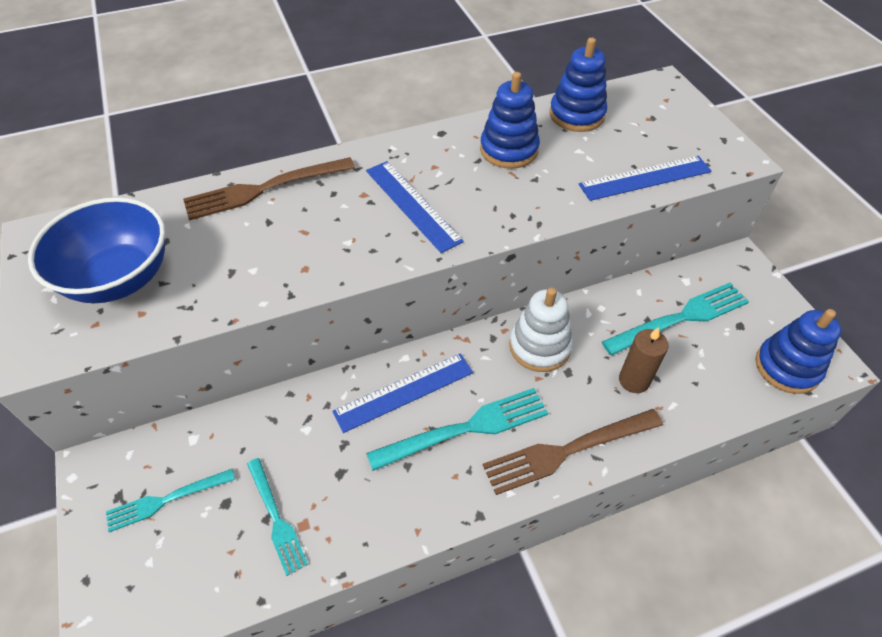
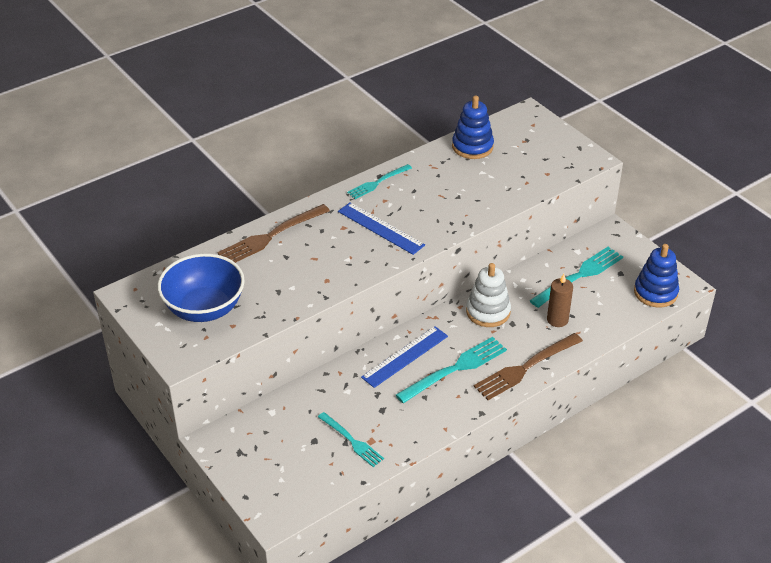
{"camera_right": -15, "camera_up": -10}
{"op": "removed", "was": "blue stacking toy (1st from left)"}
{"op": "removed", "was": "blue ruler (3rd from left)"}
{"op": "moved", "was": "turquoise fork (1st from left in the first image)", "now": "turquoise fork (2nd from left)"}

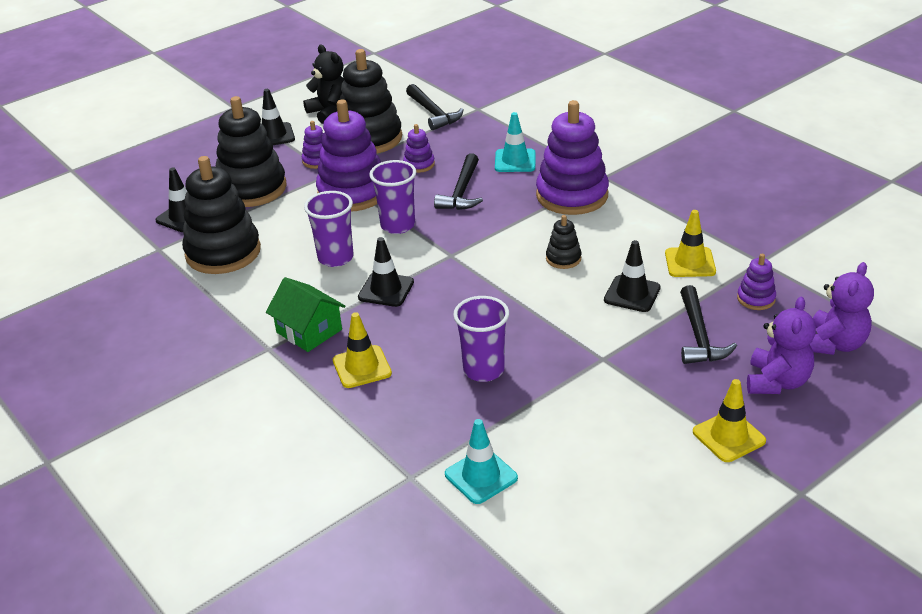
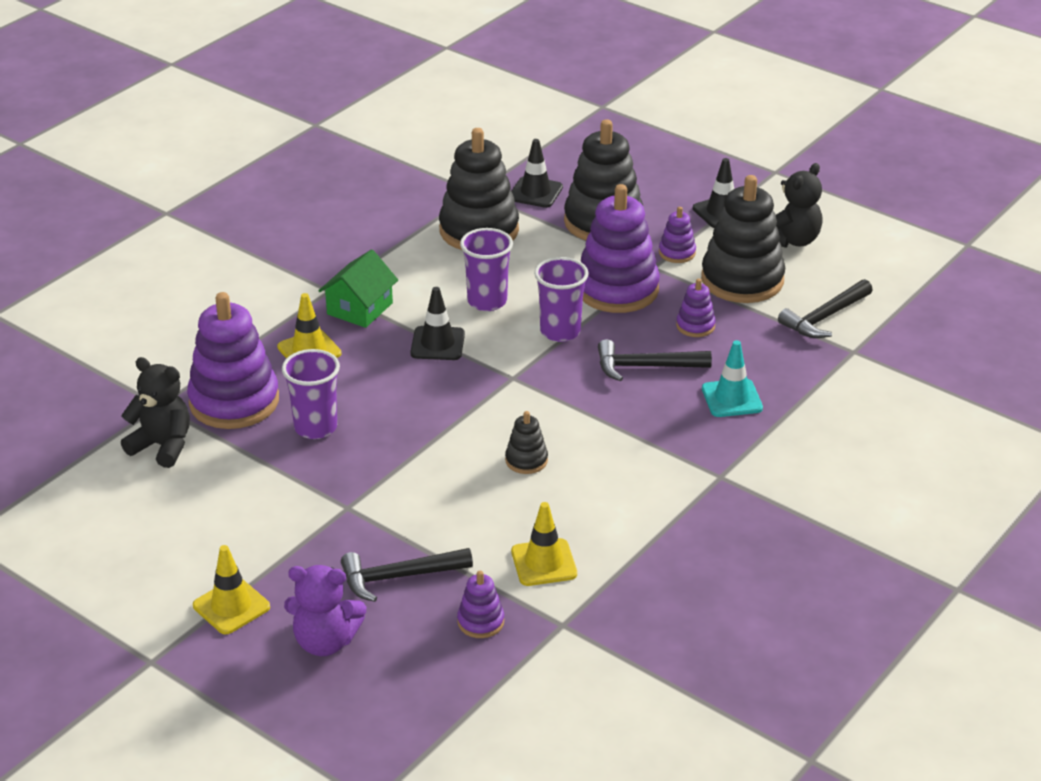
{"camera_right": 75, "camera_up": 0}
{"op": "moved", "was": "purple stacking toy (4th from left in the first image)", "now": "purple stacking toy (1st from left)"}
{"op": "removed", "was": "black traffic cone (4th from left)"}
{"op": "removed", "was": "purple teddy bear (2nd from left)"}
{"op": "replaced", "was": "turquoise traffic cone (1st from left)", "now": "black teddy bear (1st from left)"}

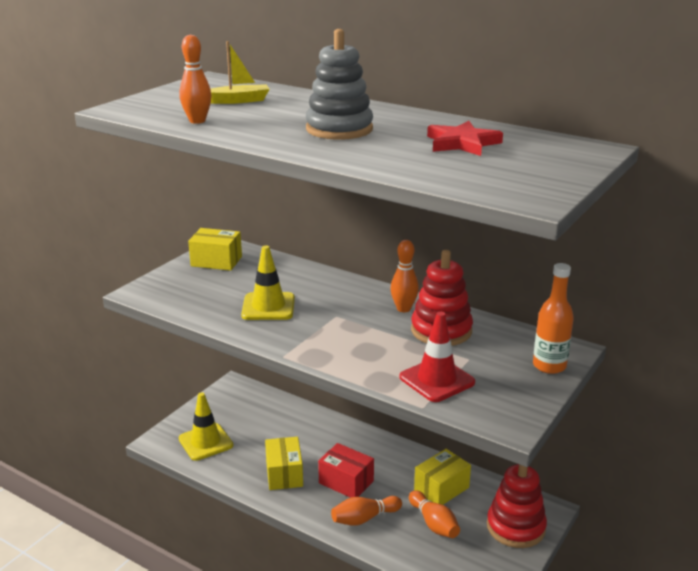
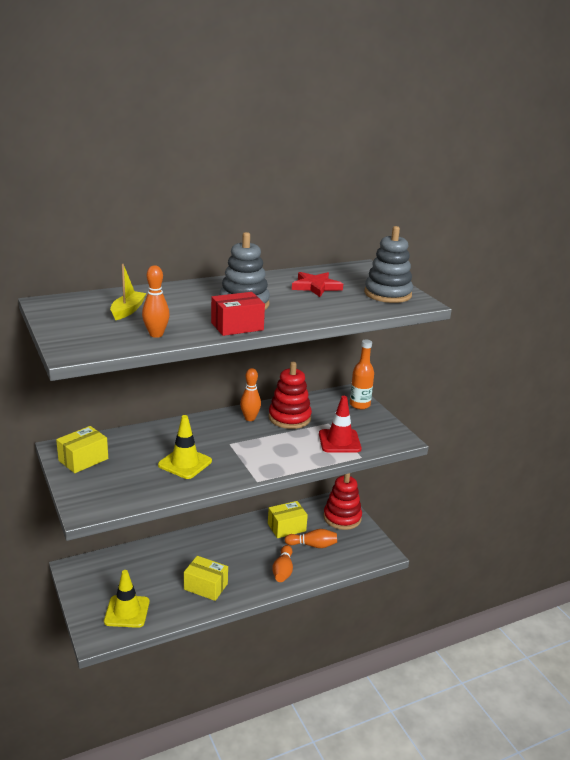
{"camera_right": -60, "camera_up": 0}
{"op": "moved", "was": "red box"}
{"op": "turned", "was": "yellow box (3rd from left)", "clockwise": 75}
{"op": "added", "now": "grey stacking toy (2nd from left)"}

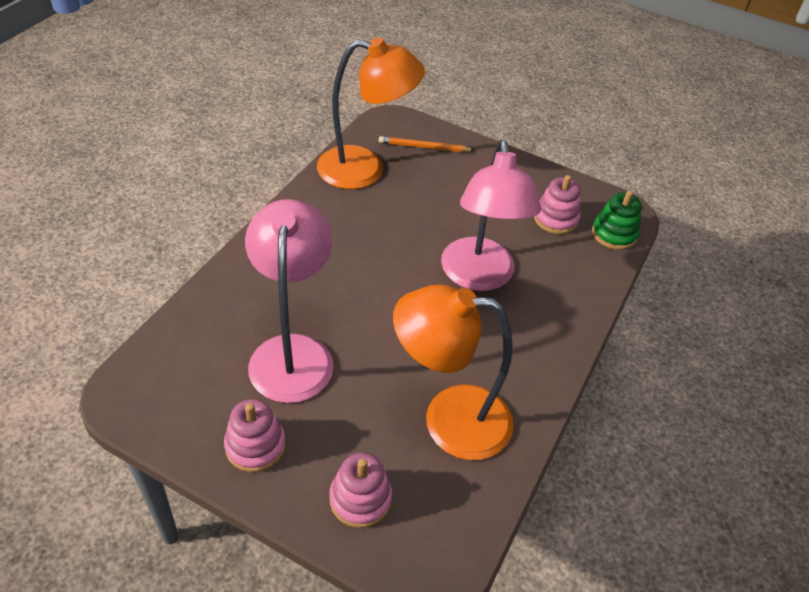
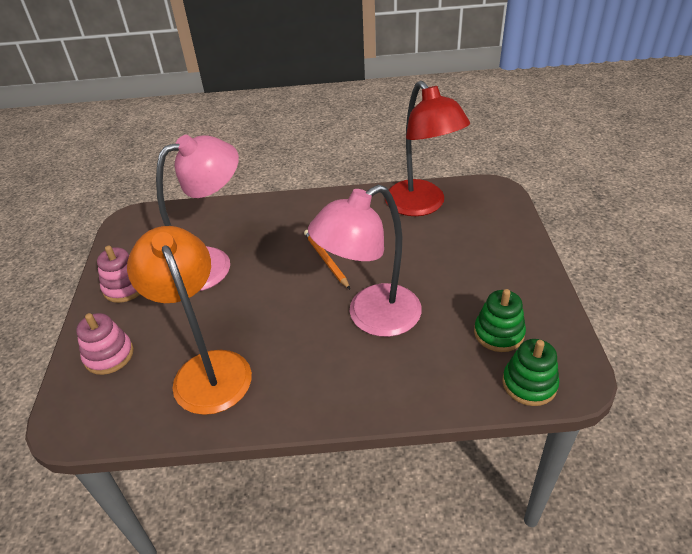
{"camera_right": 65, "camera_up": -5}
{"op": "recoloured", "was": "orange lamp (1st from left)", "now": "red lamp"}
{"op": "moved", "was": "orange pencil"}
{"op": "recoloured", "was": "pink stacking toy (3rd from left)", "now": "green stacking toy (1st from left)"}

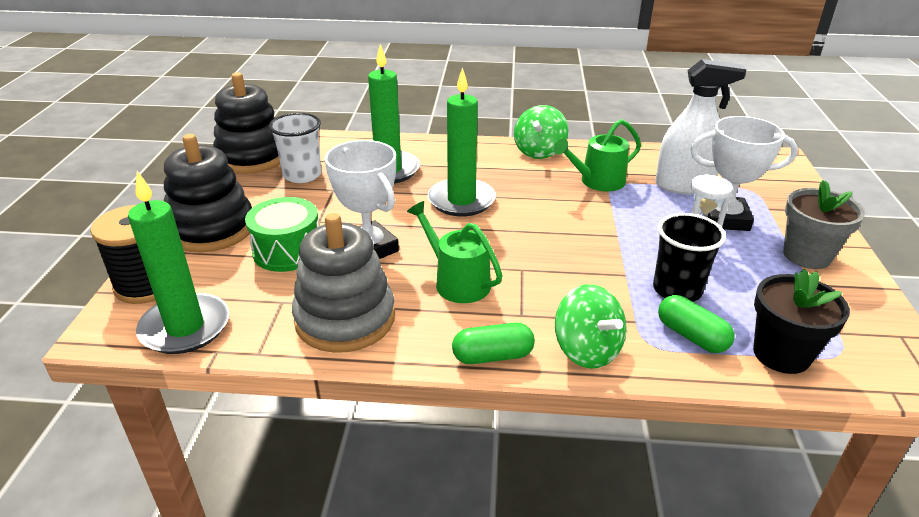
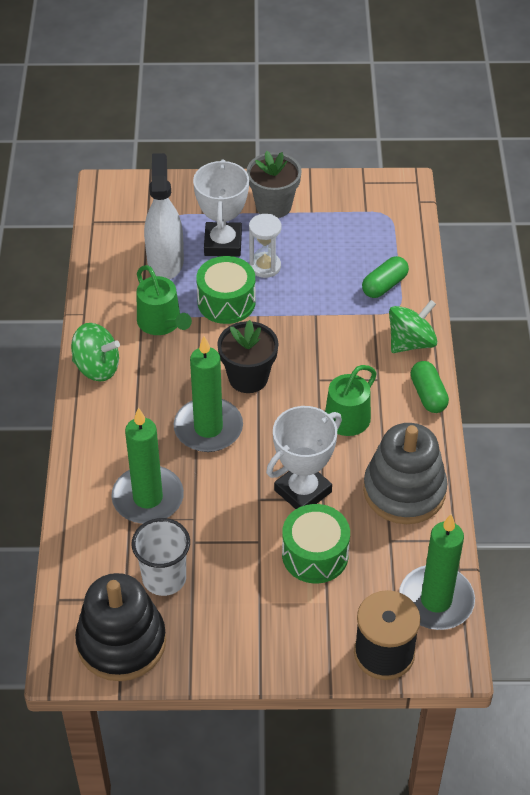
{"camera_right": -95, "camera_up": 15}
{"op": "removed", "was": "black stacking toy (1st from left)"}
{"op": "removed", "was": "black cup"}
{"op": "moved", "was": "black flower pot"}
{"op": "added", "now": "green drum (1st from left)"}

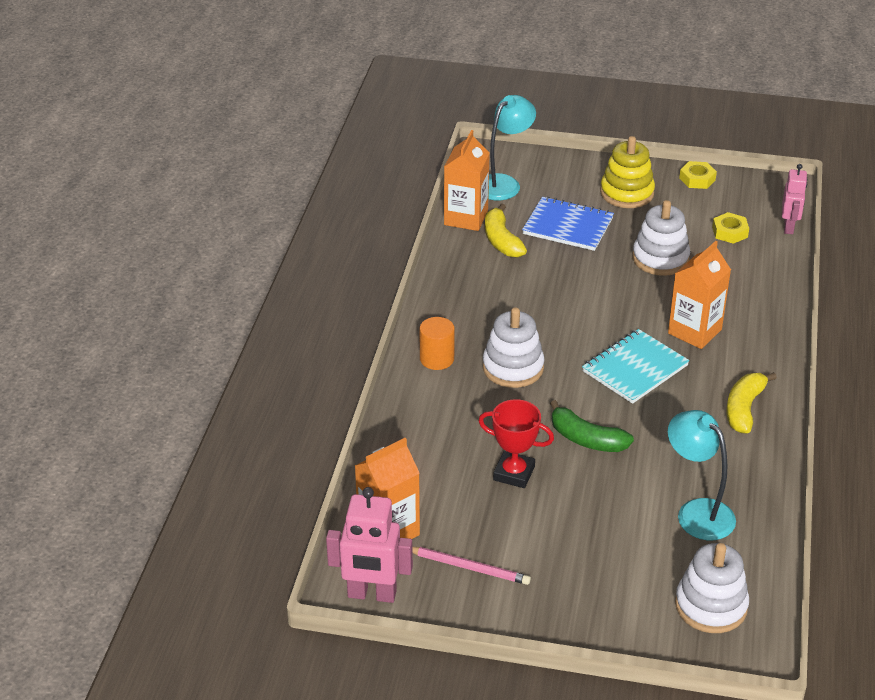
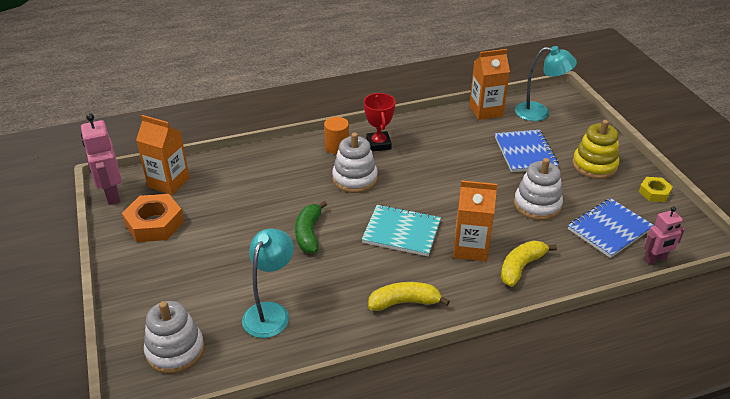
{"camera_right": 60, "camera_up": 0}
{"op": "moved", "was": "yellow banana (1st from left in the first image)", "now": "yellow banana (2nd from left)"}
{"op": "replaced", "was": "yellow nut (2nd from left)", "now": "blue notebook (2nd from left)"}
{"op": "moved", "was": "red trophy"}
{"op": "replaced", "was": "pink pencil", "now": "orange nut"}

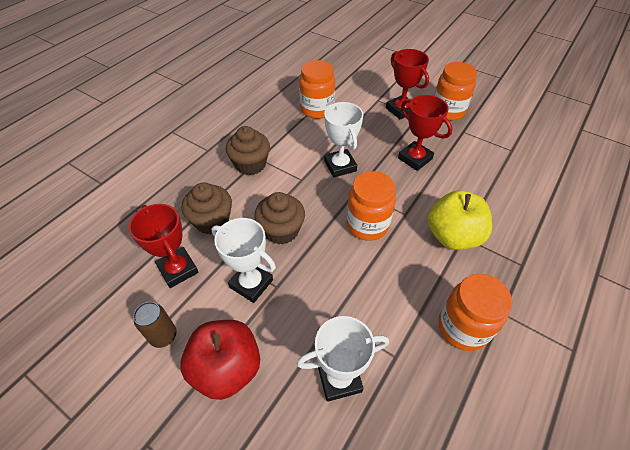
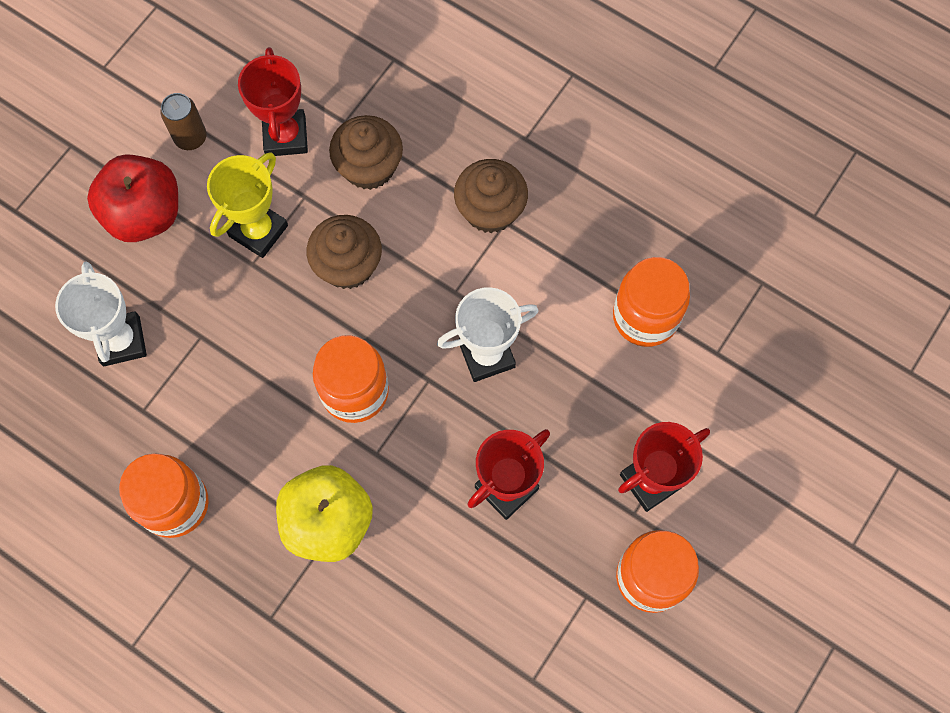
{"camera_right": 90, "camera_up": 20}
{"op": "turned", "was": "red trophy (1st from left)", "clockwise": -60}
{"op": "recoloured", "was": "white trophy (1st from left)", "now": "yellow trophy"}

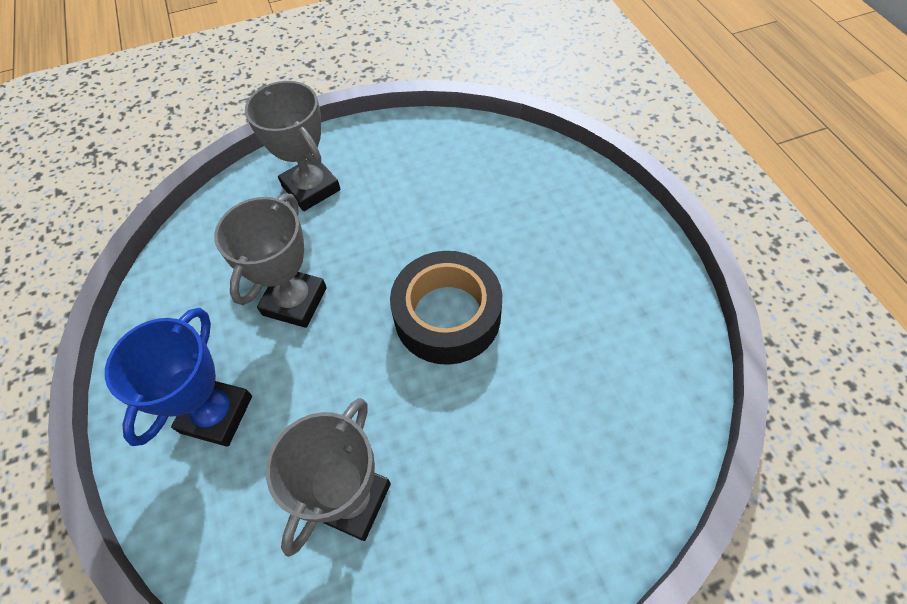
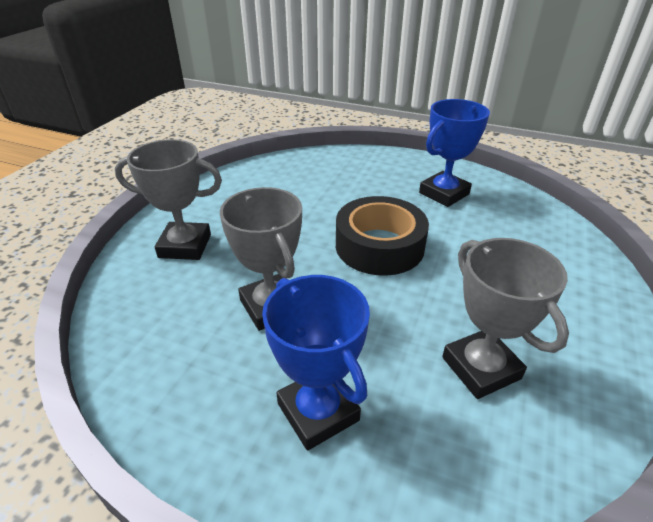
{"camera_right": -50, "camera_up": -20}
{"op": "added", "now": "blue trophy (2nd from left)"}

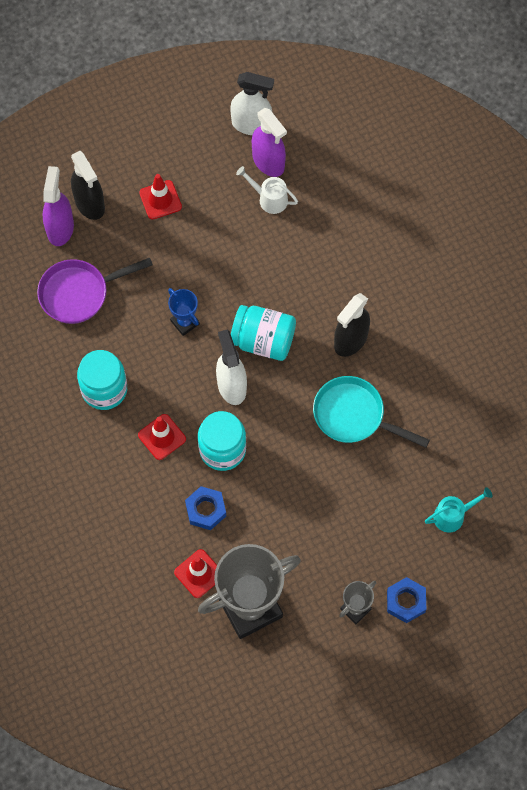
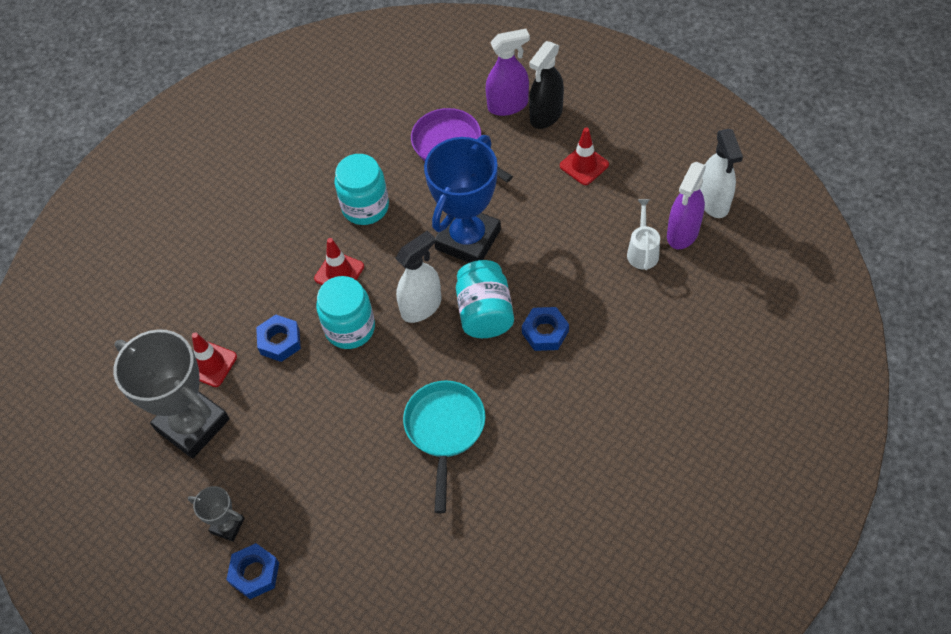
{"camera_right": 70, "camera_up": -10}
{"op": "resized", "was": "blue trophy", "ratio": 2.17}
{"op": "removed", "was": "black spray bottle (2nd from left)"}
{"op": "removed", "was": "turquoise watering can"}
{"op": "added", "now": "blue nut (3rd from left)"}

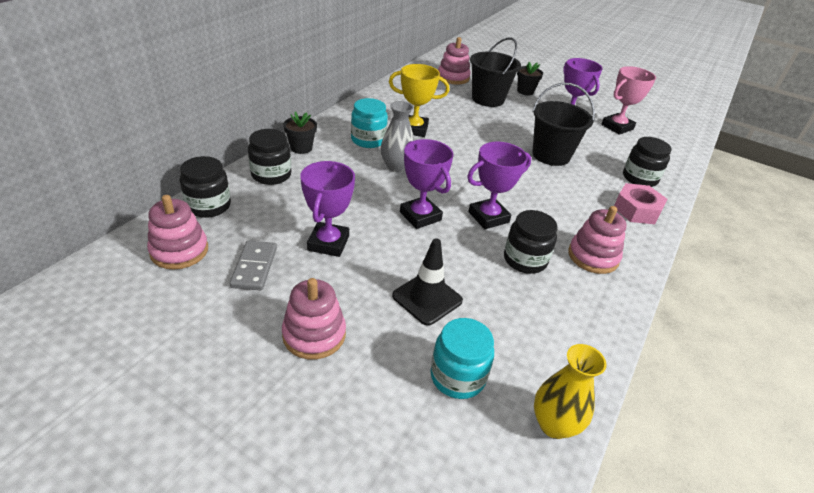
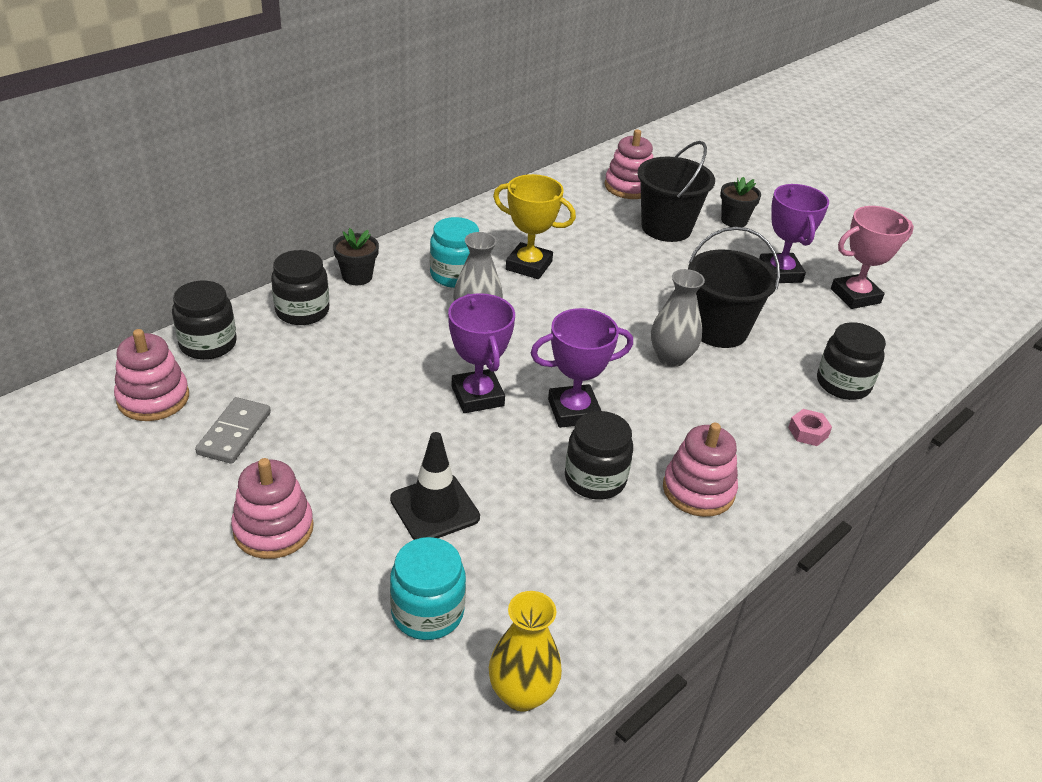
{"camera_right": 15, "camera_up": 0}
{"op": "removed", "was": "purple trophy (1st from left)"}
{"op": "resized", "was": "pink nut", "ratio": 0.55}
{"op": "added", "now": "grey vase (2nd from left)"}

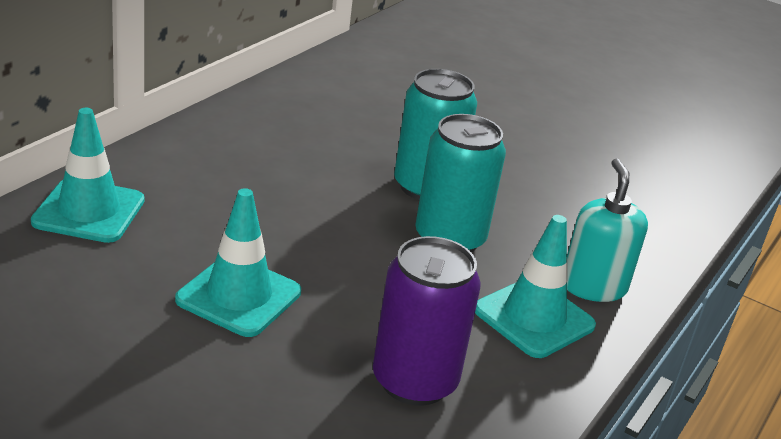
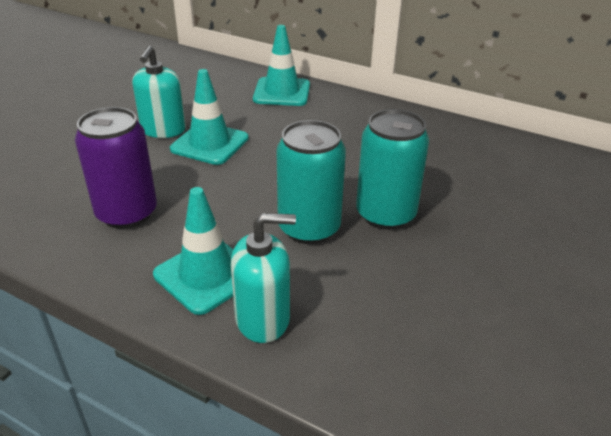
{"camera_right": 90, "camera_up": 5}
{"op": "added", "now": "turquoise soap dispenser (1st from left)"}

